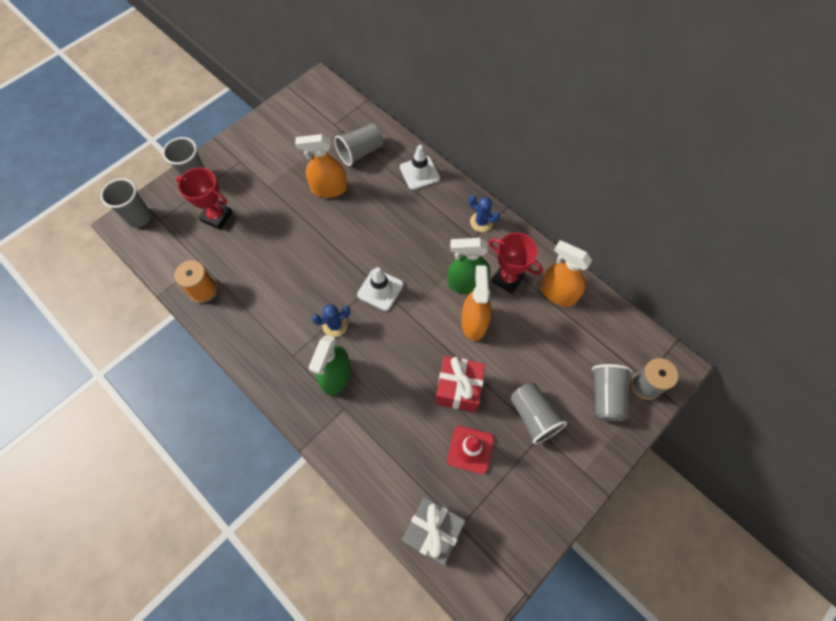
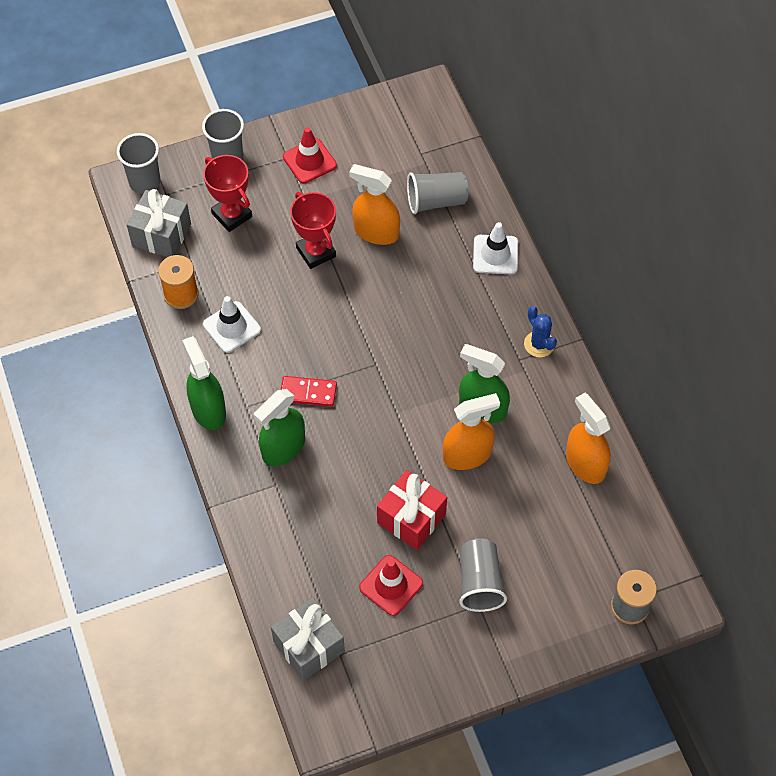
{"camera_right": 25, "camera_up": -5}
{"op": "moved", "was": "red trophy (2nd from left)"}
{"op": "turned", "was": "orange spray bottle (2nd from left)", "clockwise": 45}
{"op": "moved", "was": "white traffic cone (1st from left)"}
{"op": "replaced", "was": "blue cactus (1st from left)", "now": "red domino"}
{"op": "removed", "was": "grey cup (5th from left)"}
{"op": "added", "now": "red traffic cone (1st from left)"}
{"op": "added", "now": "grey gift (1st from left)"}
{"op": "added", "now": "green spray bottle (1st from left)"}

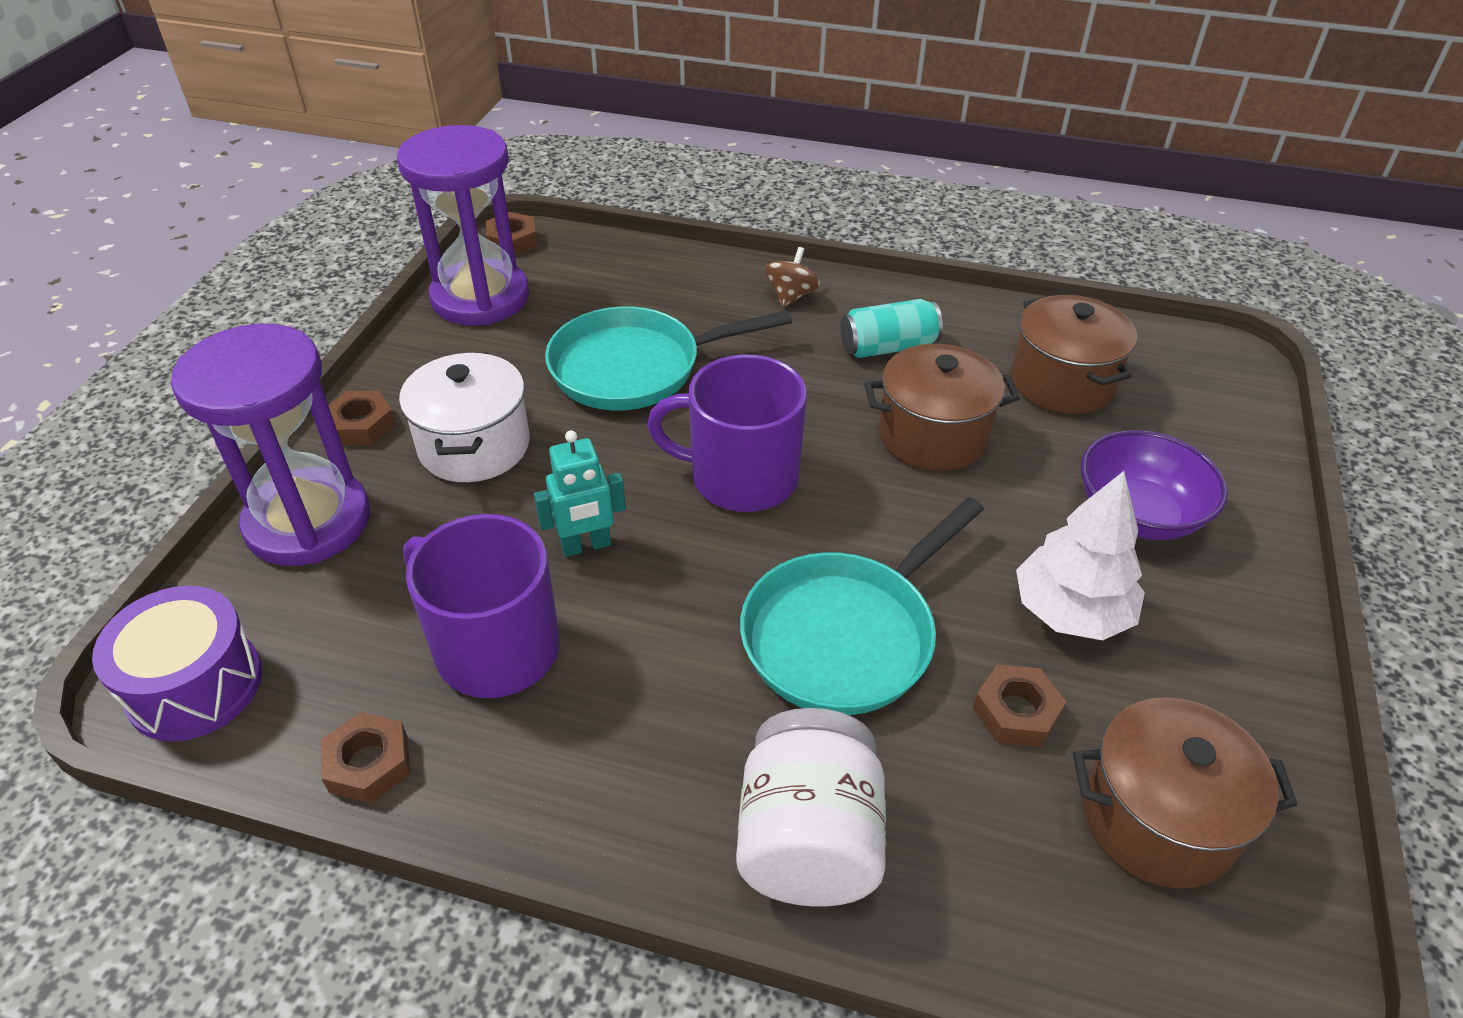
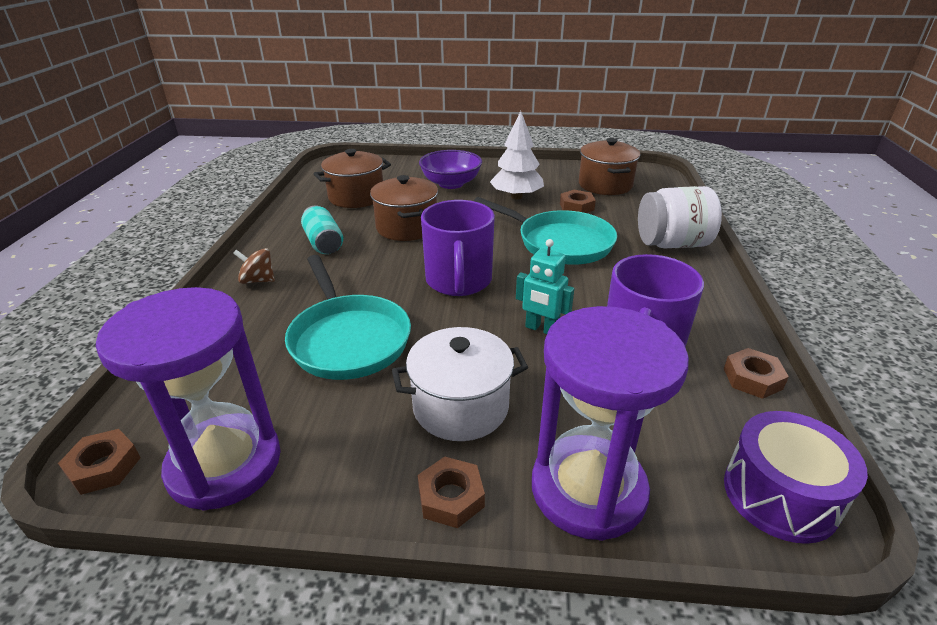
{"camera_right": -100, "camera_up": -10}
{"op": "turned", "was": "turquoise robot", "clockwise": 150}

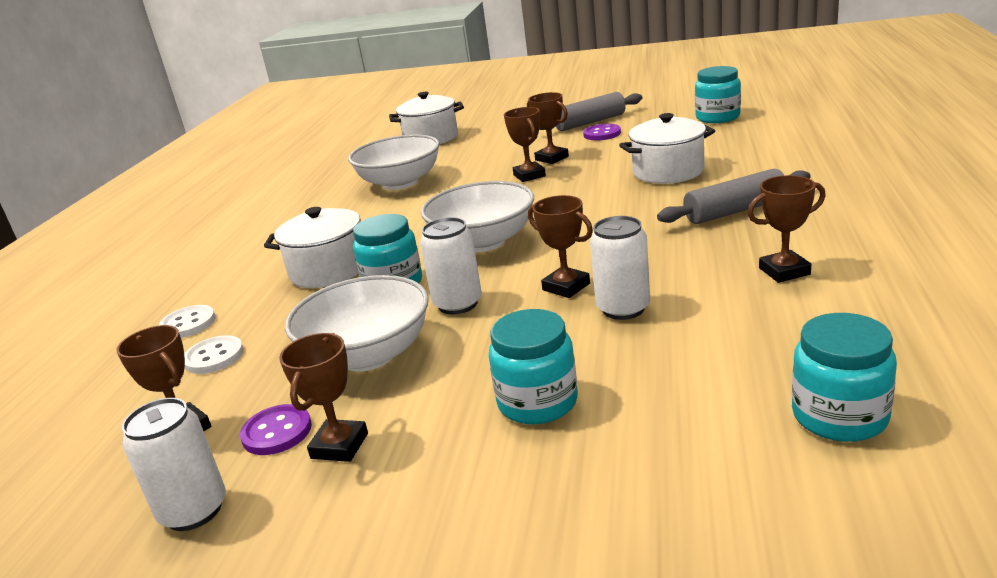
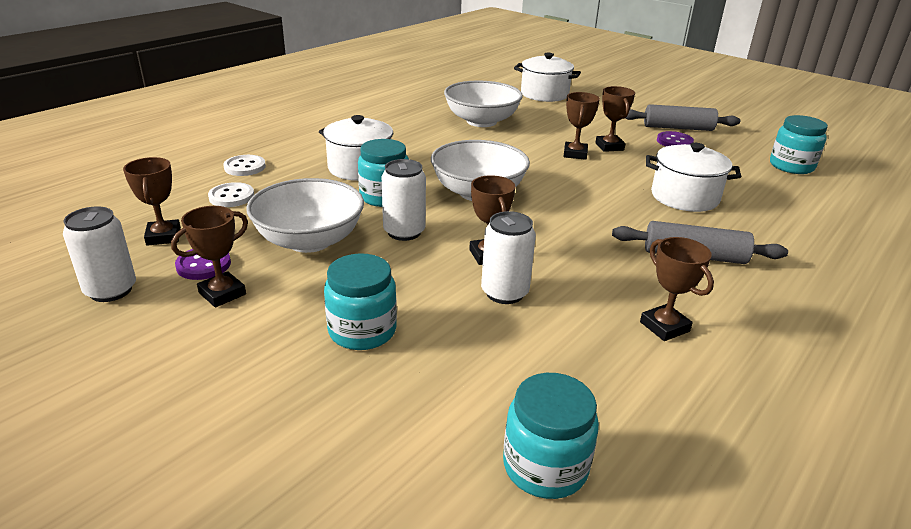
{"camera_right": 25, "camera_up": 5}
{"op": "turned", "was": "brown trophy (6th from left)", "clockwise": 45}

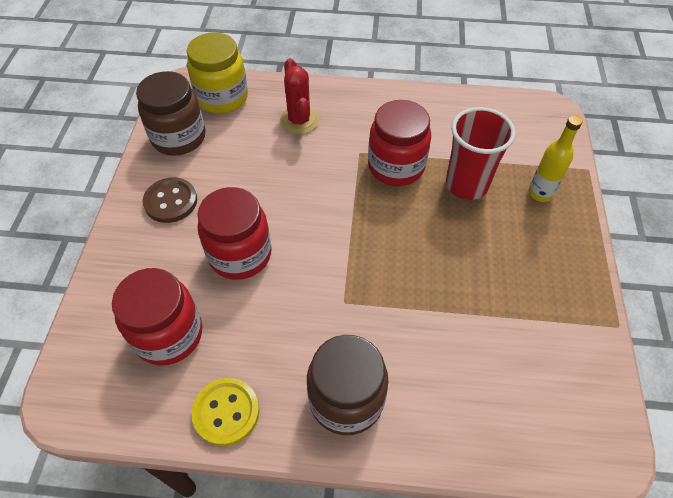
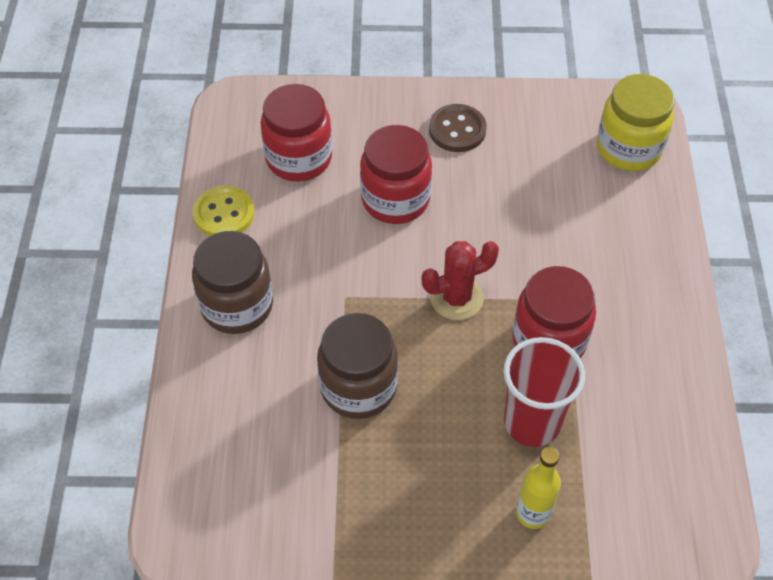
{"camera_right": 85, "camera_up": 0}
{"op": "moved", "was": "red cactus"}
{"op": "moved", "was": "brown jar (1st from left in the first image)", "now": "brown jar (2nd from left)"}

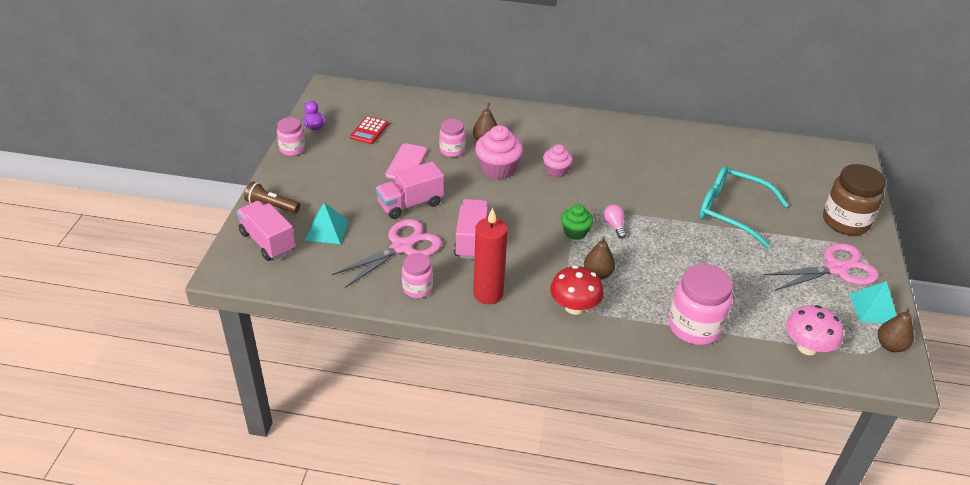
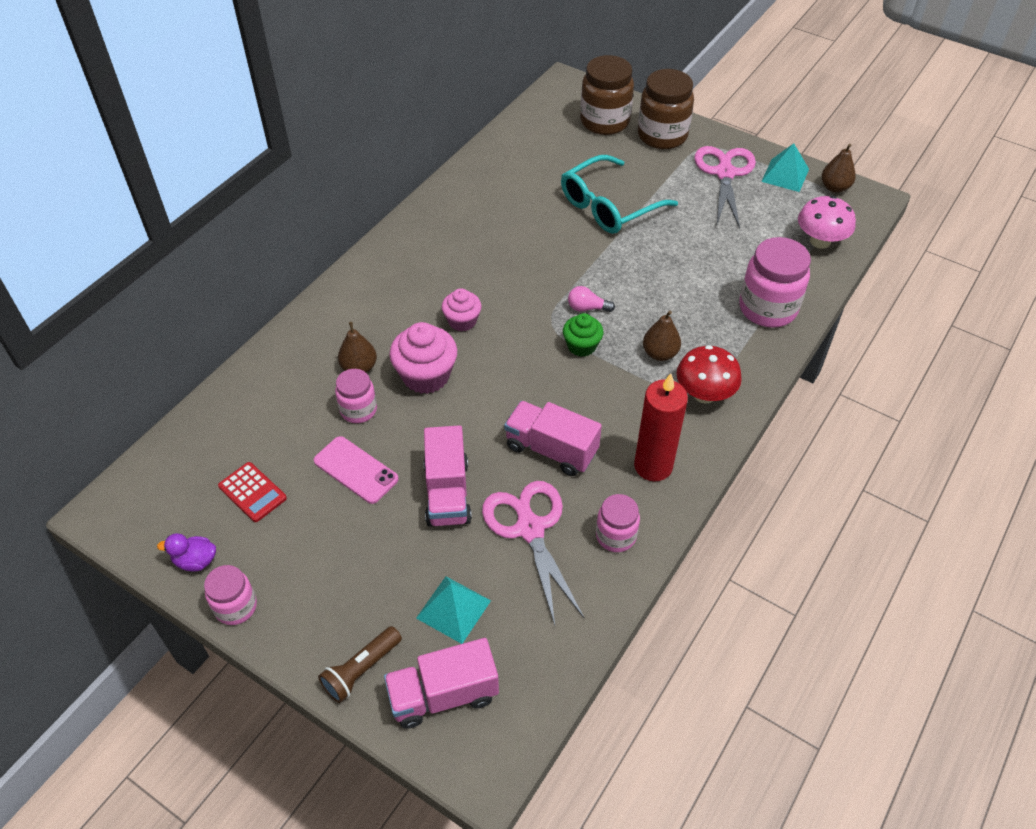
{"camera_right": -65, "camera_up": 10}
{"op": "added", "now": "brown jar (1st from left)"}

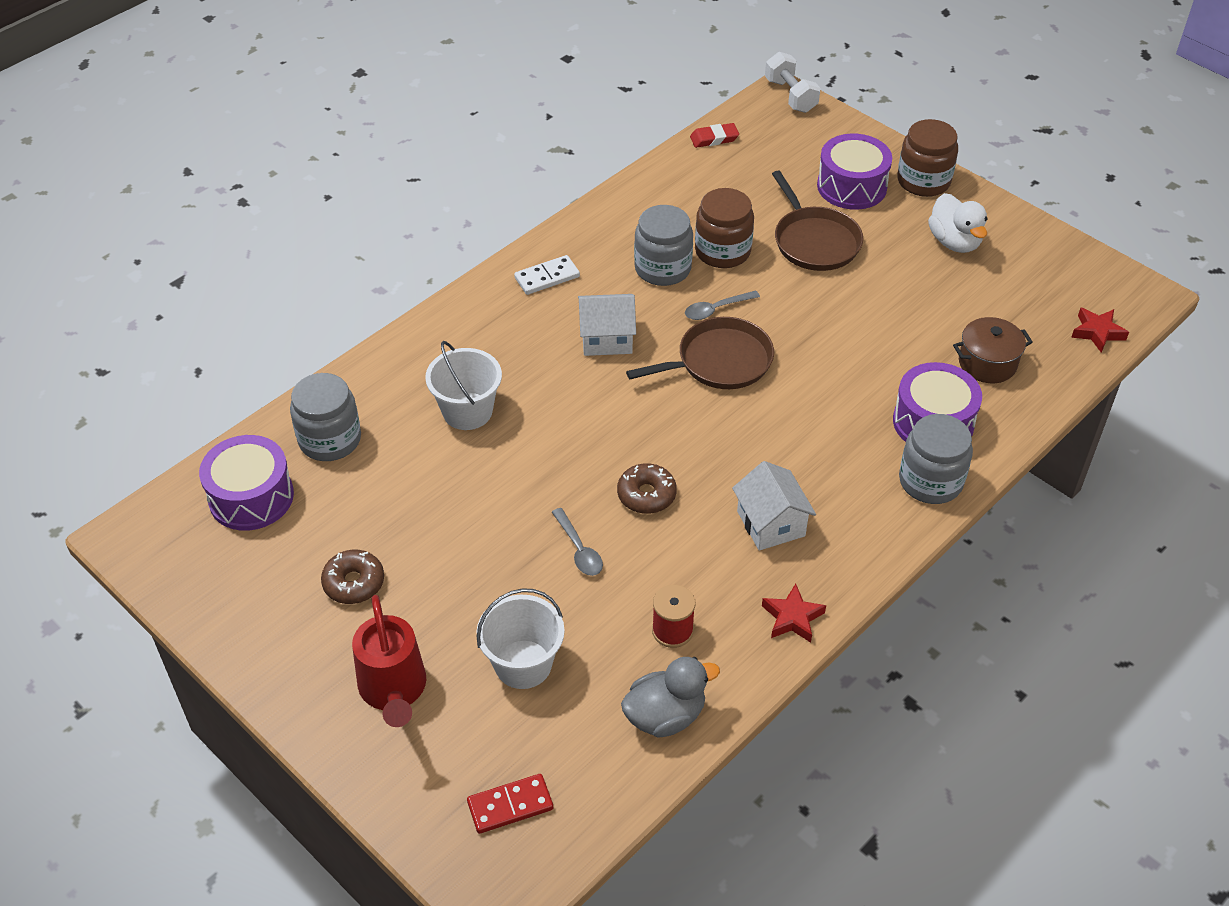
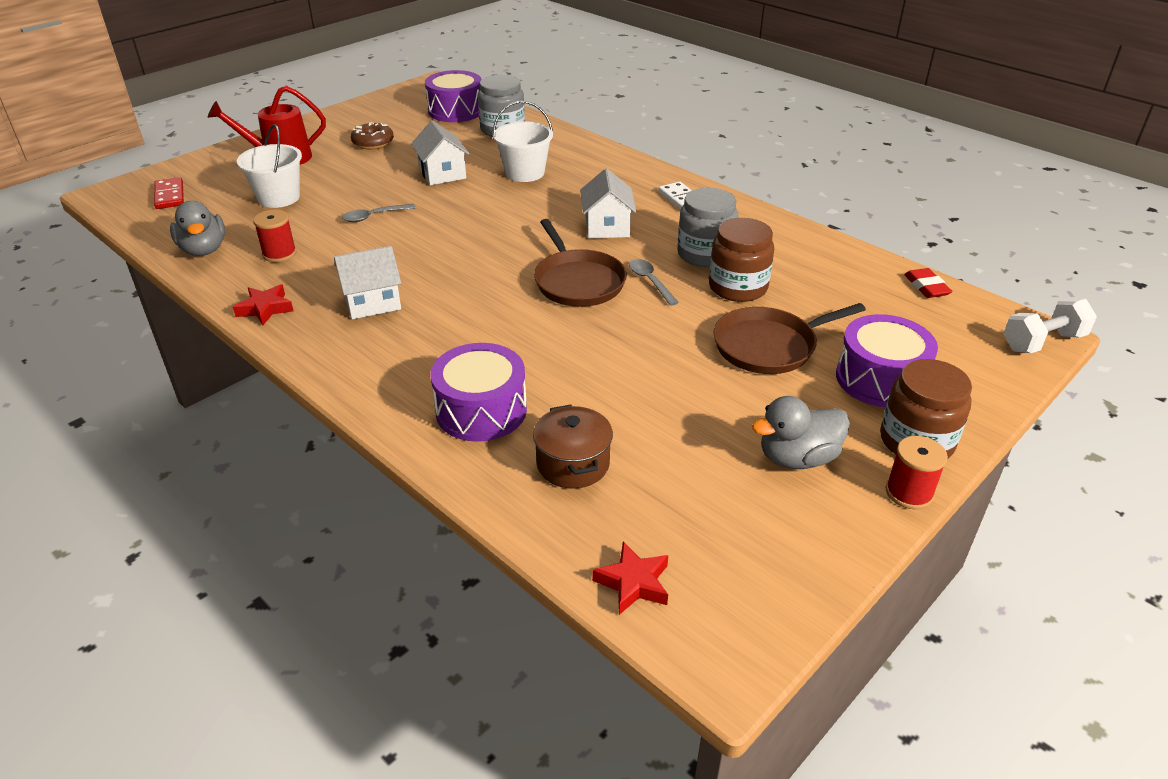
{"camera_right": 90, "camera_up": -10}
{"op": "recoloured", "was": "white duck", "now": "grey duck (2nd from left)"}
{"op": "removed", "was": "grey jar (3rd from left)"}
{"op": "removed", "was": "brown donut (2nd from left)"}
{"op": "added", "now": "white house (2nd from left)"}
{"op": "added", "now": "red spool (2nd from left)"}

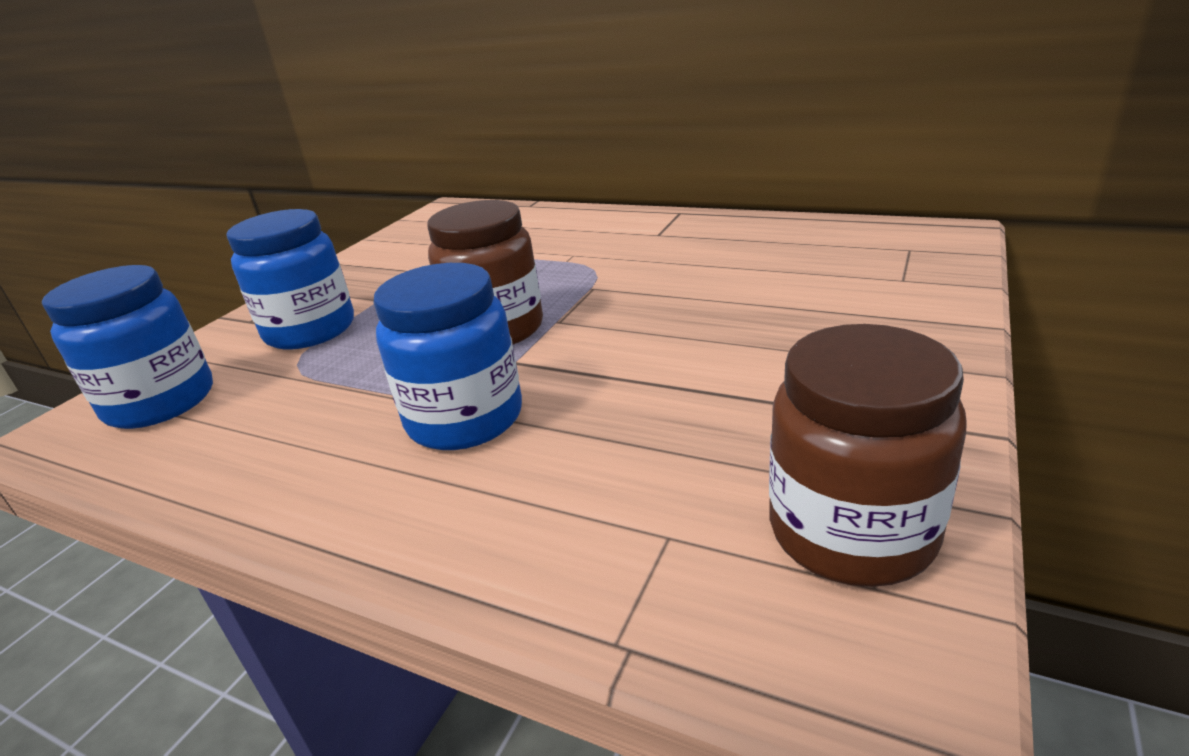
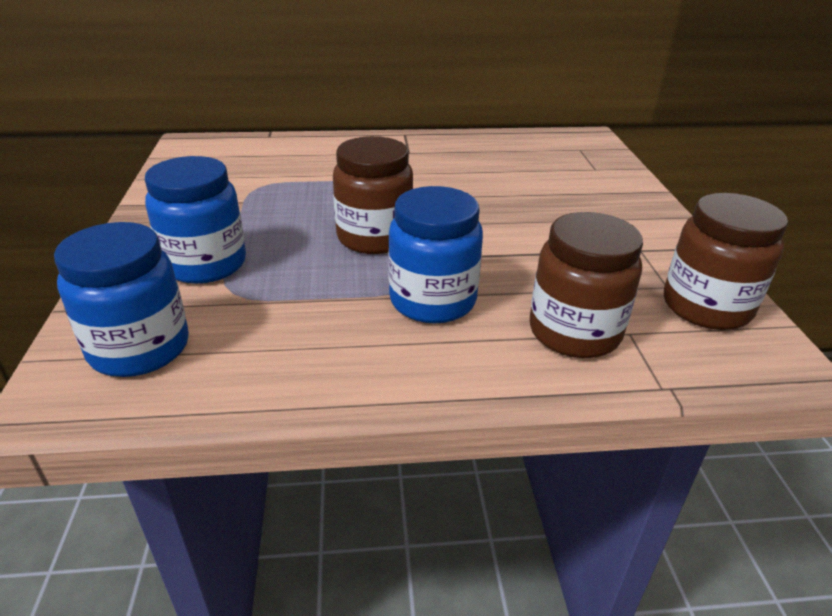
{"camera_right": -35, "camera_up": 5}
{"op": "added", "now": "brown jar (2nd from left)"}

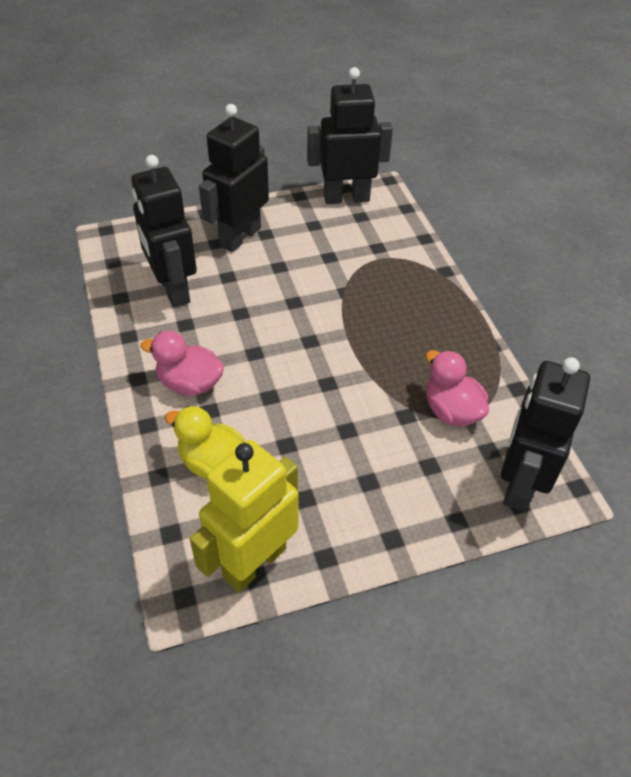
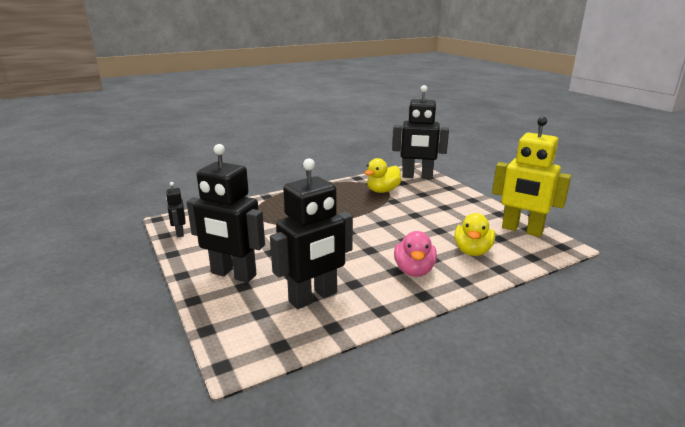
{"camera_right": -100, "camera_up": -25}
{"op": "resized", "was": "black robot (3rd from left in the first image)", "ratio": 0.48}
{"op": "recoloured", "was": "pink duck (2nd from left)", "now": "yellow duck (1st from left)"}

